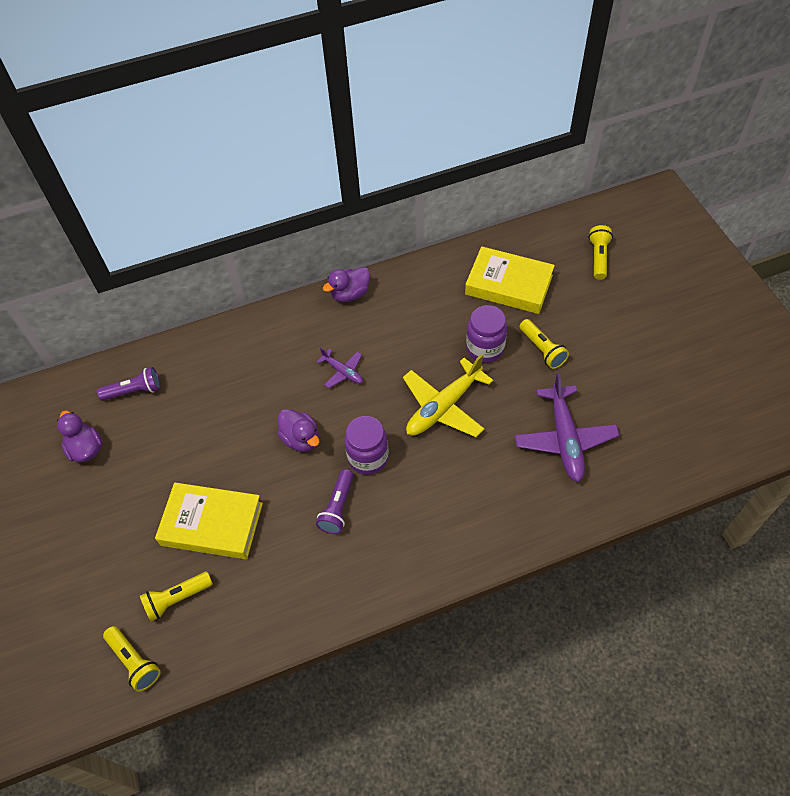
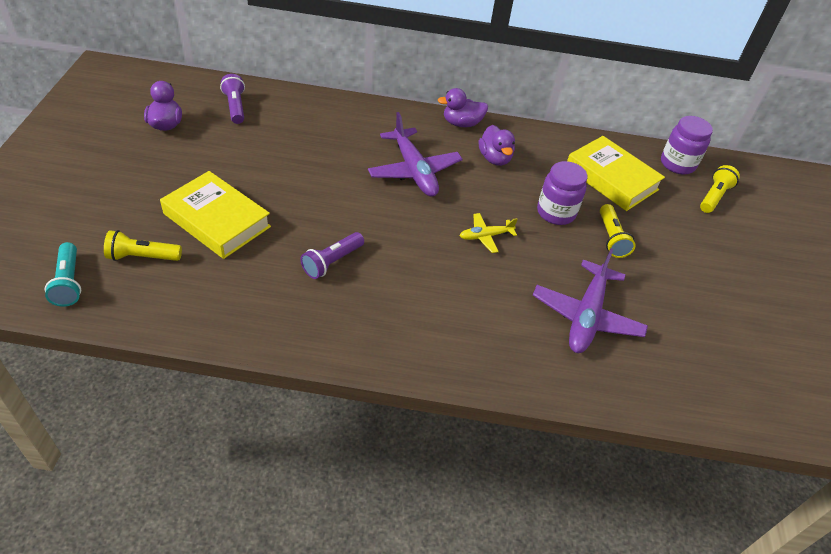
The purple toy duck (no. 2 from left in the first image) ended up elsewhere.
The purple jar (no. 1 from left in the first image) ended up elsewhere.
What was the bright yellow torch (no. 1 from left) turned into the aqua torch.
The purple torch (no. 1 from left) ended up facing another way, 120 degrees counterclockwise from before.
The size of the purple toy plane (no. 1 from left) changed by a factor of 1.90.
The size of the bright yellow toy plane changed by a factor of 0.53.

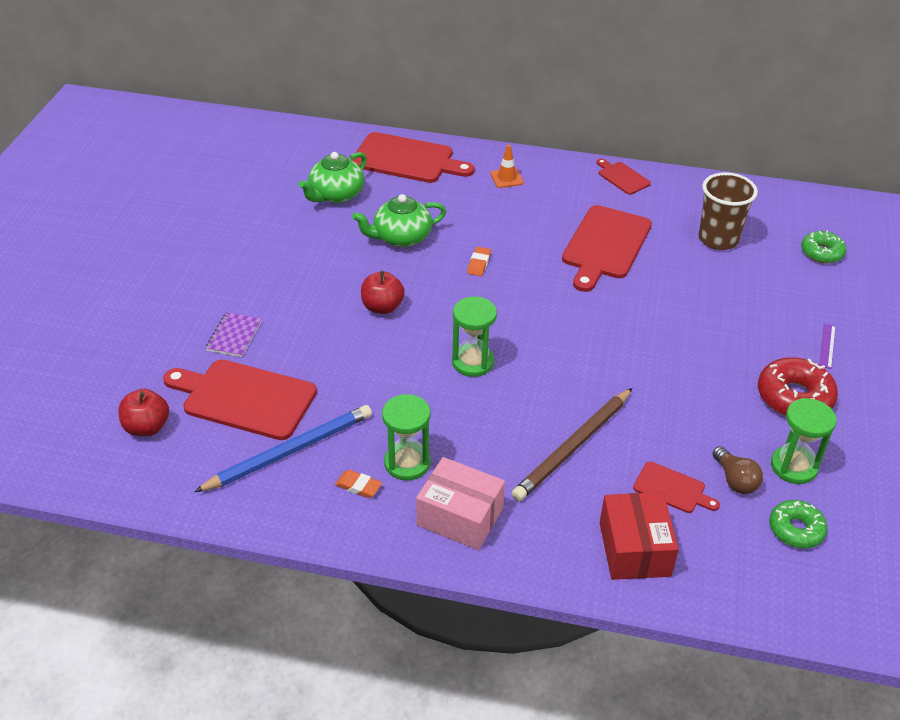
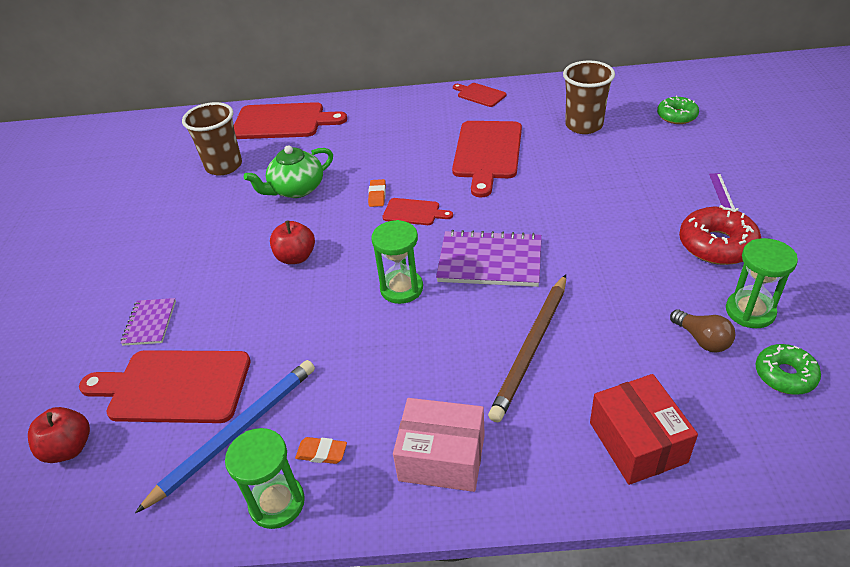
The second view lost the orange road cone.
The second view gained the purple notepad (no. 2 from left).
The leaf-green sandglass (no. 1 from left) ended up elsewhere.
The crimson chopping board (no. 5 from left in the first image) ended up elsewhere.
Where the leaf-green teapot (no. 1 from left) stood, the brown tumbler (no. 1 from left) came to stand.

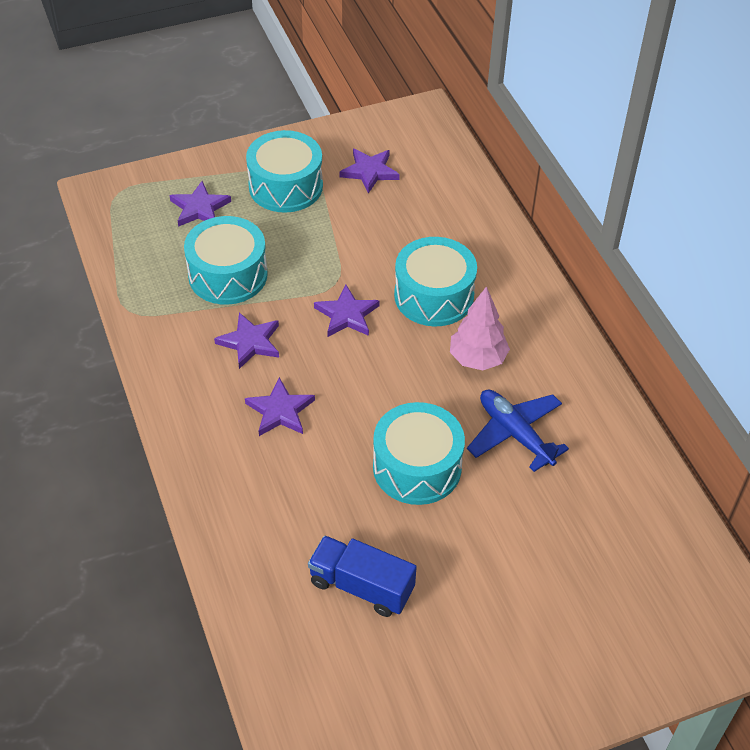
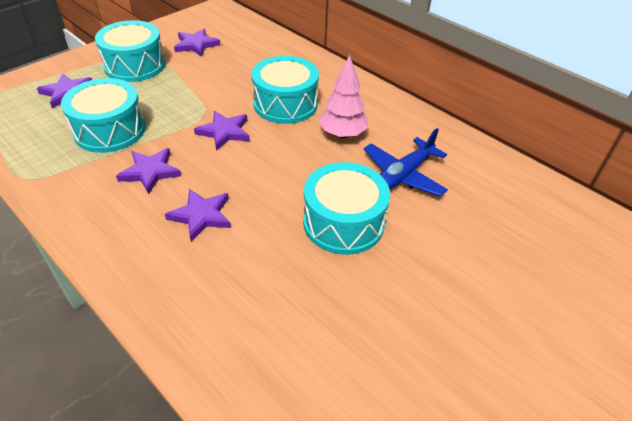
The second view lost the blue truck.
The blue toy plane ended up facing another way, 75 degrees counterclockwise from before.

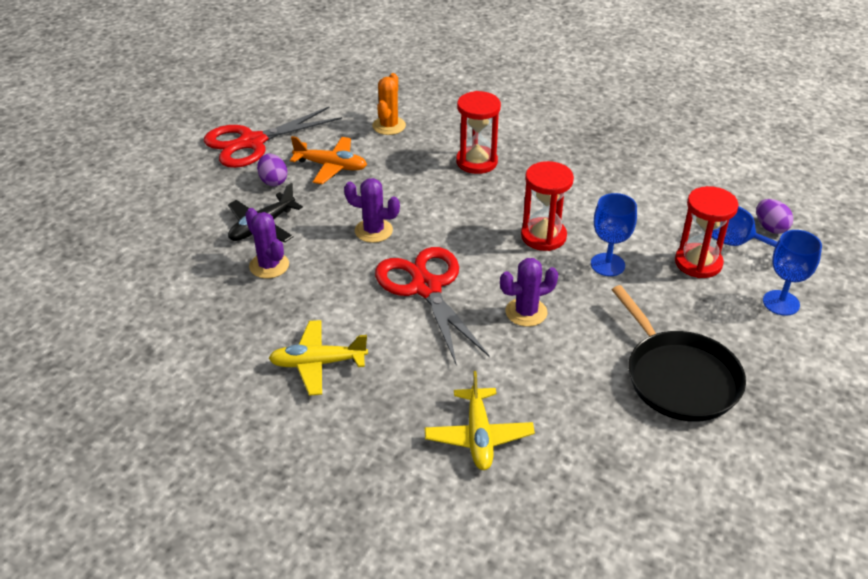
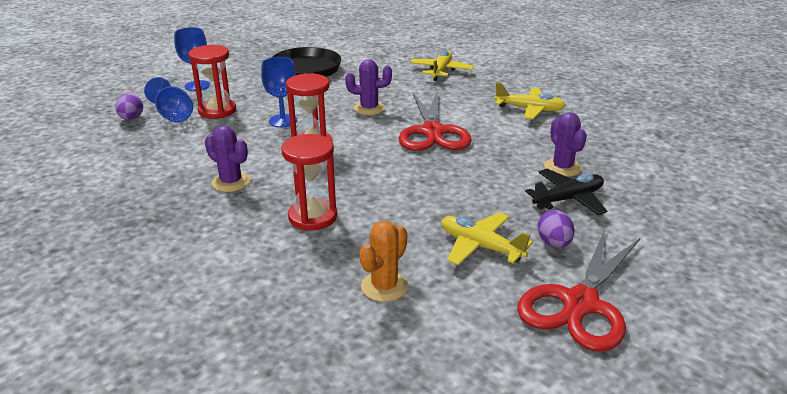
The purple cactus (no. 2 from left in the first image) ended up elsewhere.
What was the orange toy plane turned into the bright yellow toy plane (no. 2 from left).
The crimson scissors (no. 1 from left in the first image) ended up facing another way, 135 degrees clockwise from before.

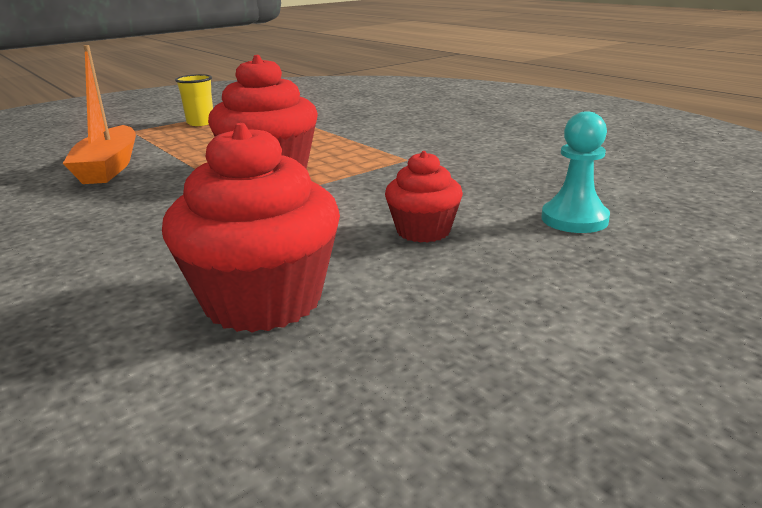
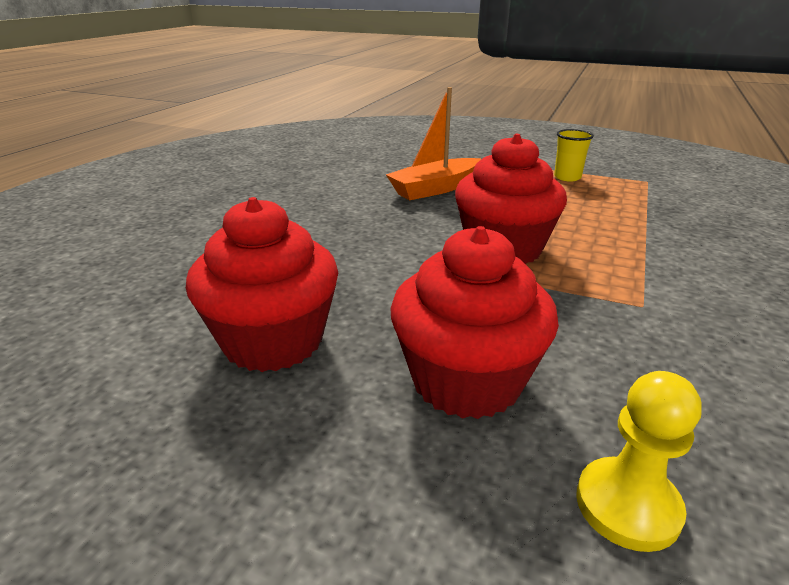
What was the aqua pawn turned into the bright yellow pawn.
The size of the crimson cupcake (no. 3 from left in the first image) changed by a factor of 1.77.

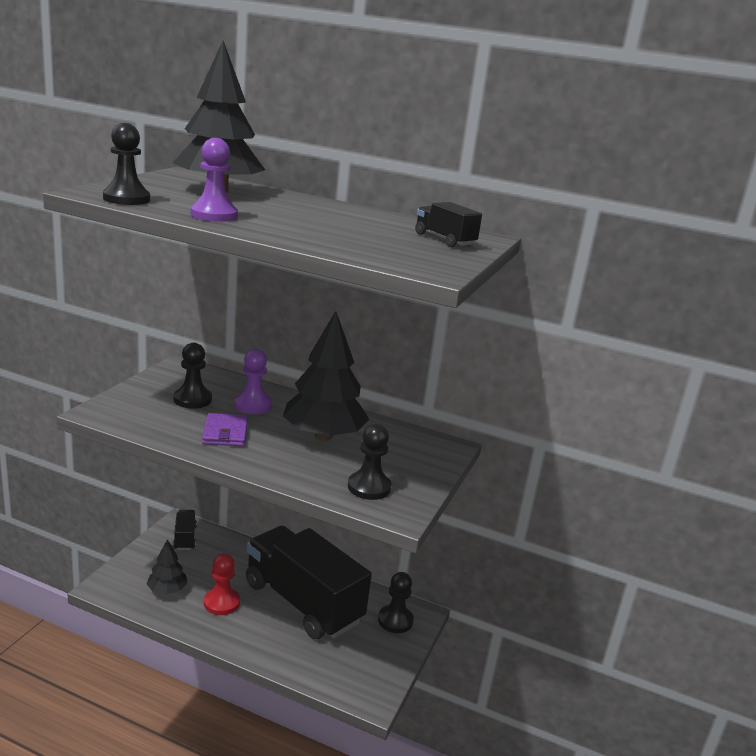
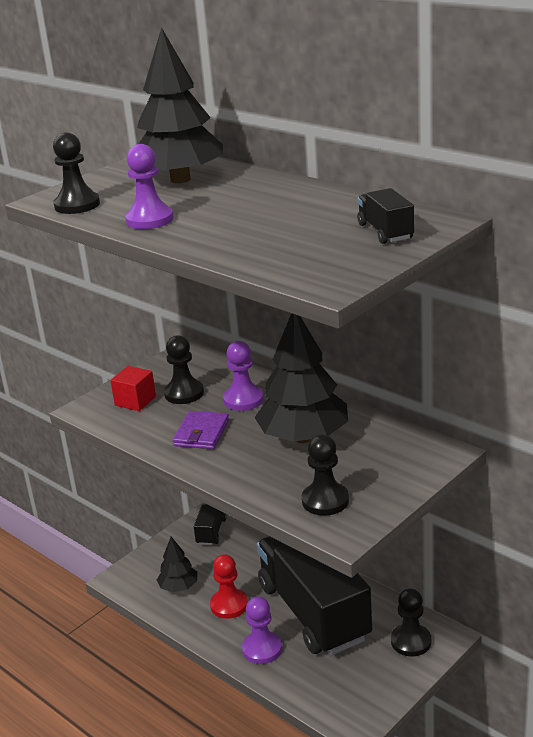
The second view gained the crimson cube.
The second view gained the purple pawn (no. 3 from left).

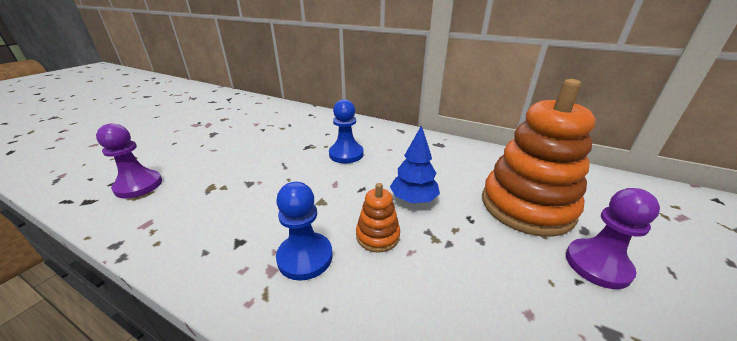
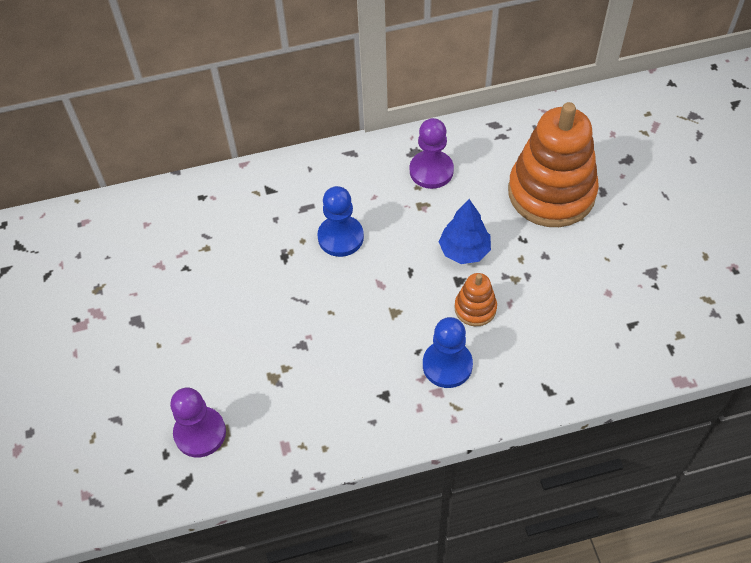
The purple pawn (no. 2 from left) ended up elsewhere.

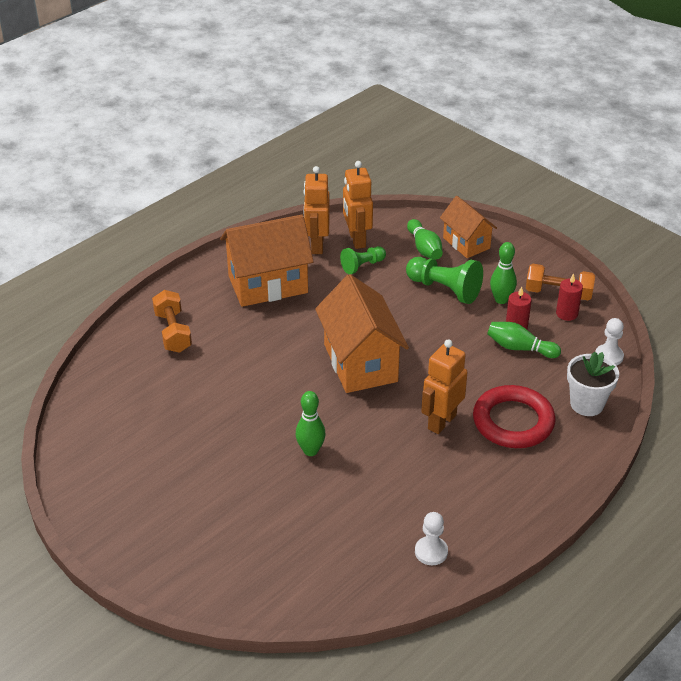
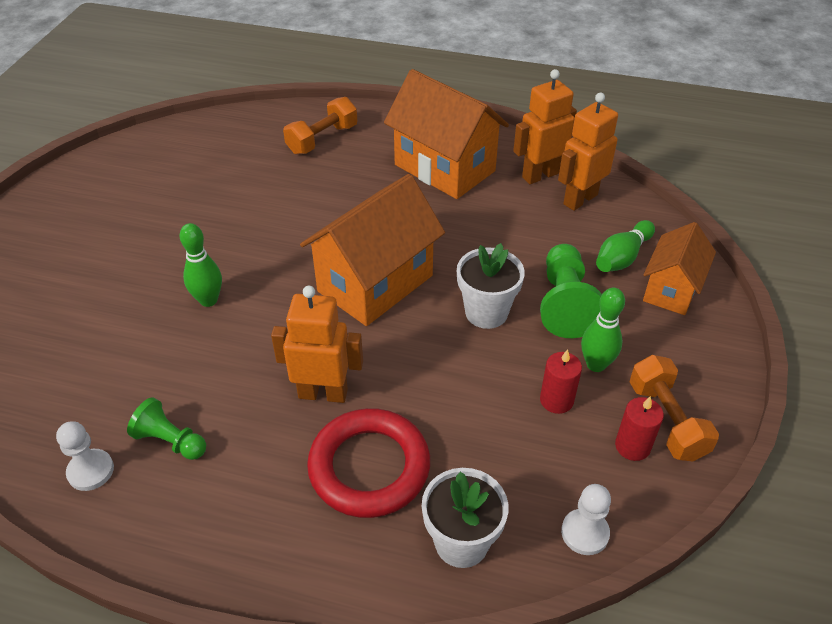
The second view lost the leaf-green skittle (no. 4 from left).
The second view gained the snow-white flower pot (no. 2 from left).
The leaf-green pawn (no. 1 from left) ended up elsewhere.

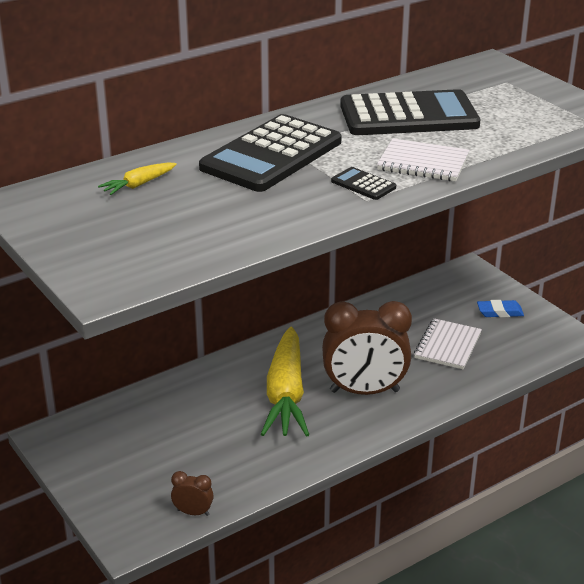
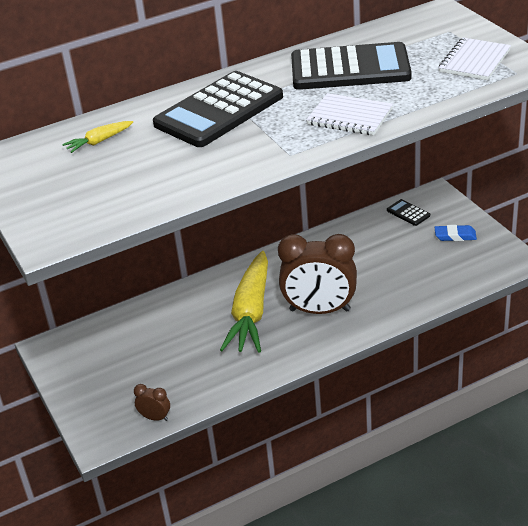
The ebony pocket calculator (no. 2 from left in the first image) ended up elsewhere.
The snow-white notepad (no. 2 from left) ended up elsewhere.

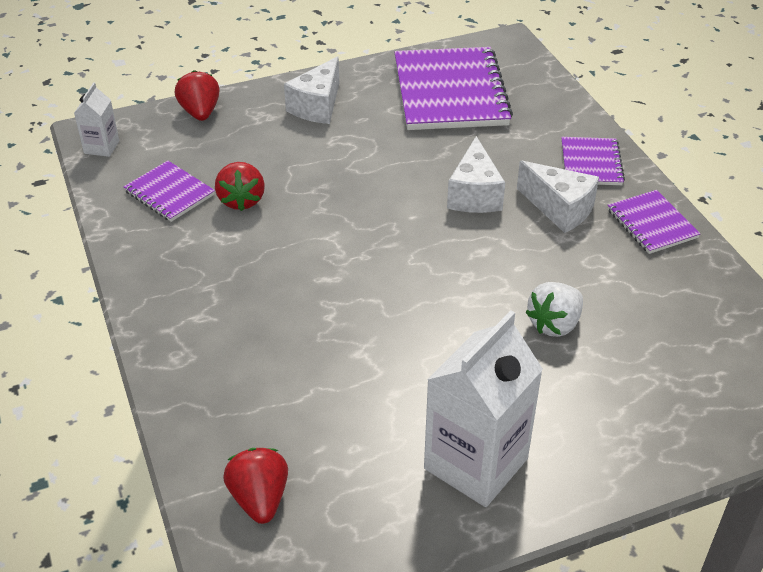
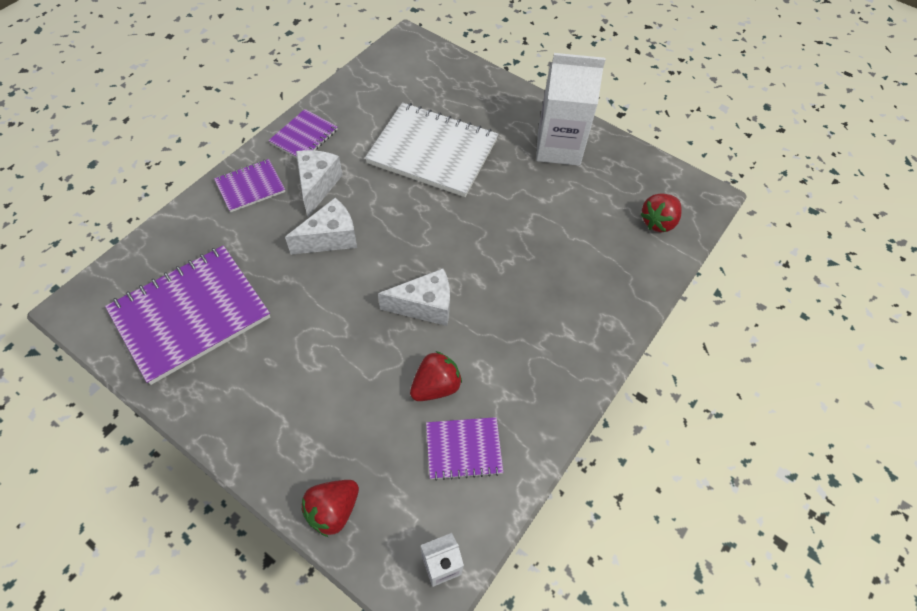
The snow-white cheese wedge (no. 1 from left in the first image) ended up elsewhere.
Where the snow-white strawberry stood, the snow-white notepad came to stand.
The purple notepad (no. 1 from left in the first image) ended up facing another way, 75 degrees clockwise from before.

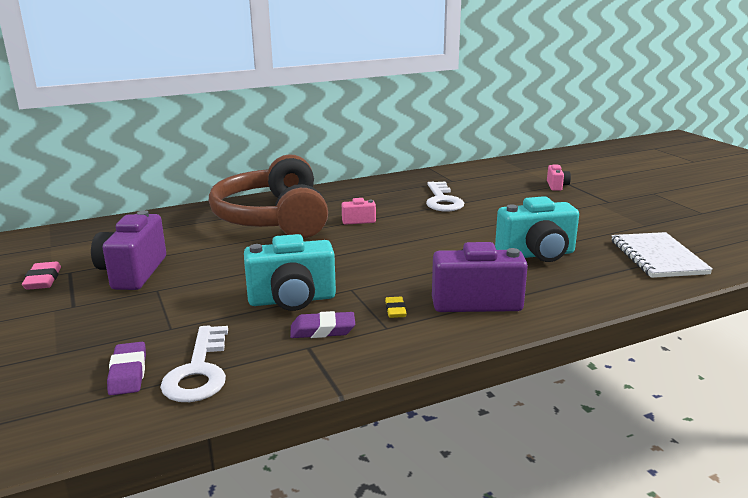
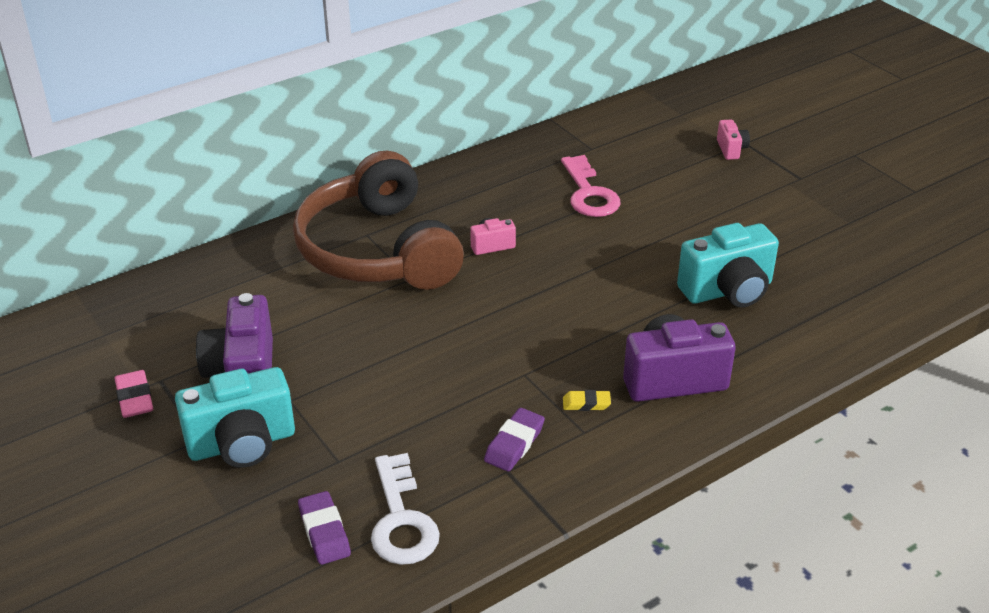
The second view lost the snow-white notepad.
The aqua compact camera (no. 1 from left) ended up elsewhere.
What was the snow-white door key (no. 2 from left) turned into the rosy door key.
The purple gum eraser (no. 2 from left) ended up facing another way, 45 degrees counterclockwise from before.
The bright yellow gum eraser ended up facing another way, 75 degrees counterclockwise from before.

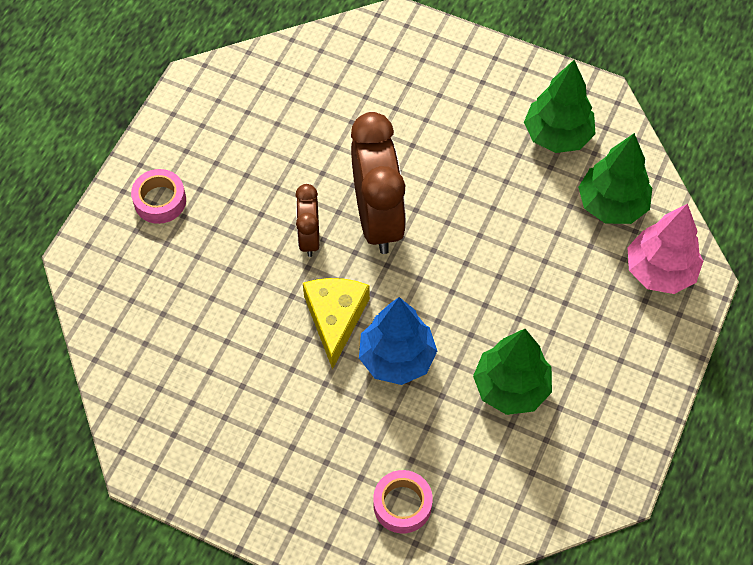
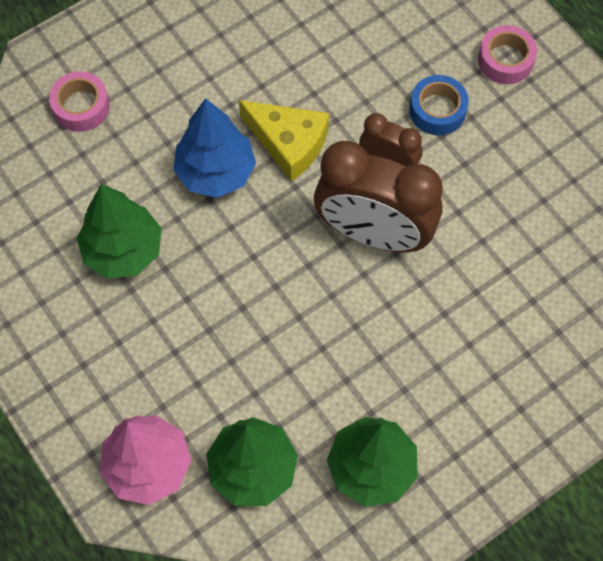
The second view gained the blue roll of tape.

